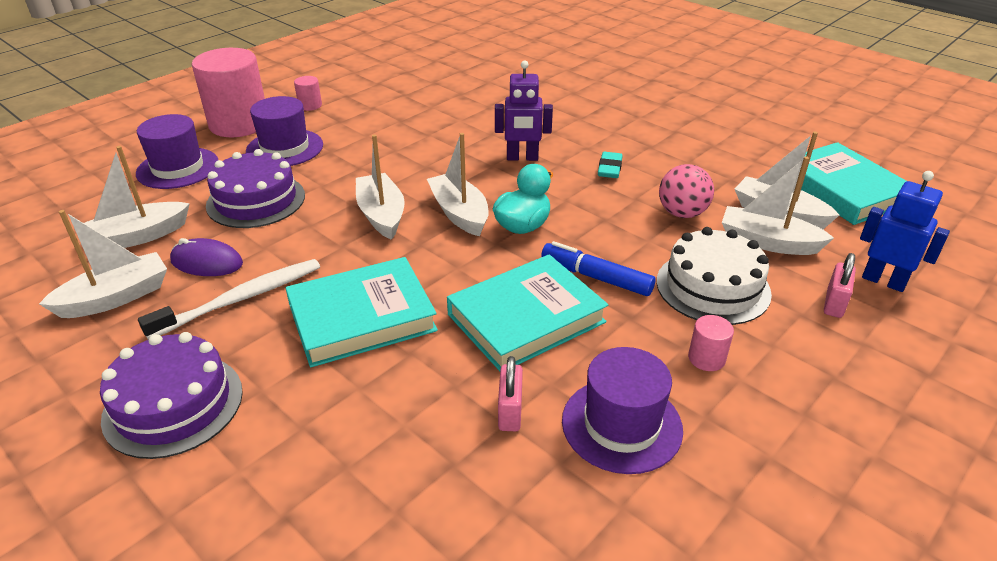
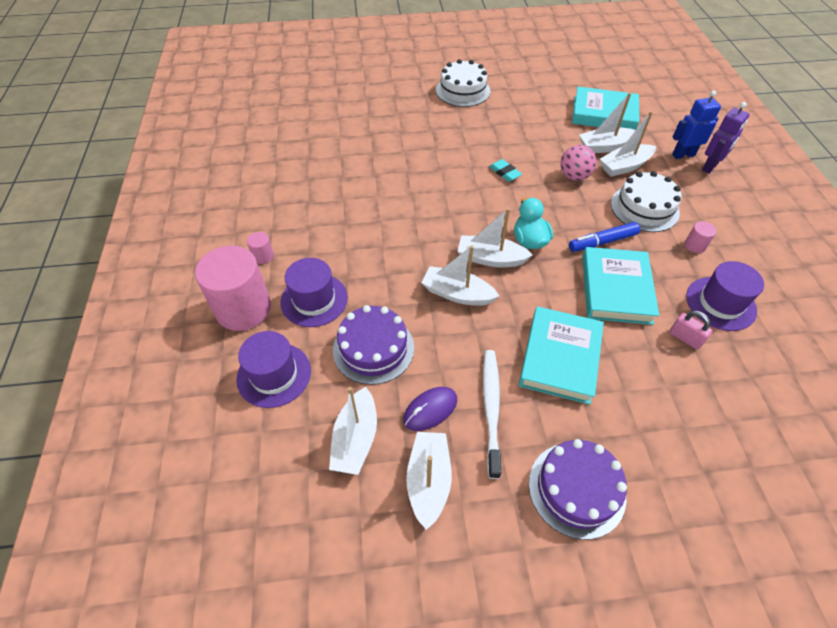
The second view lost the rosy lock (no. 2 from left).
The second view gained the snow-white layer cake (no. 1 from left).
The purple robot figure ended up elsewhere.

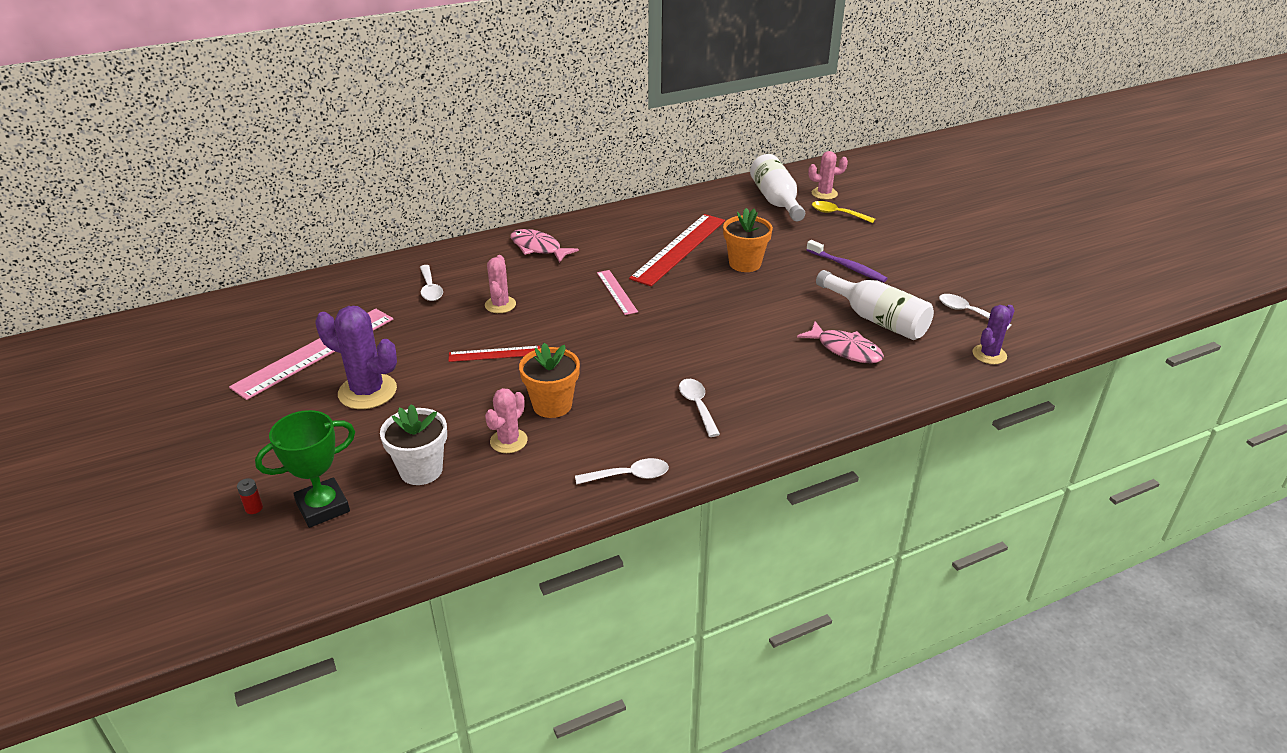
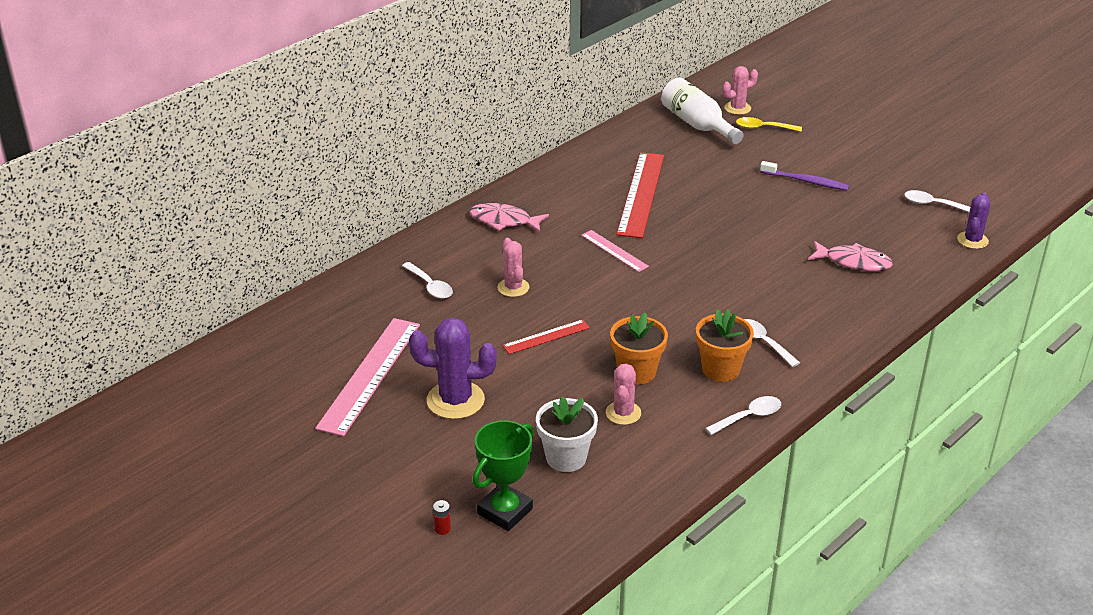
The second view lost the snow-white bottle (no. 2 from left).
The orange flower pot (no. 2 from left) ended up elsewhere.

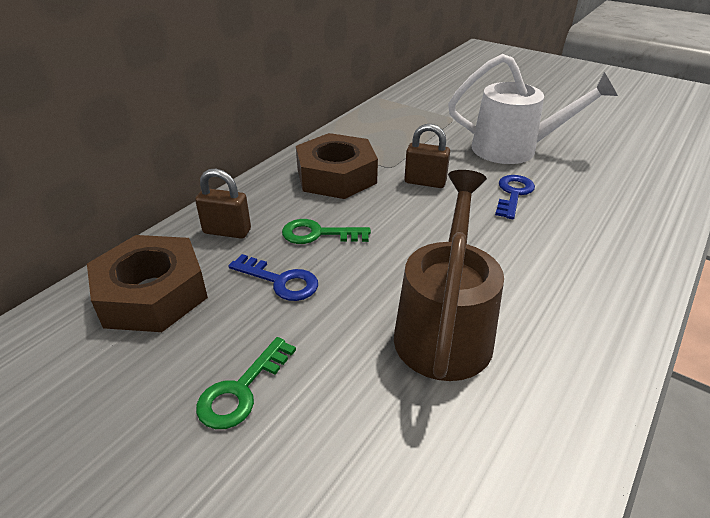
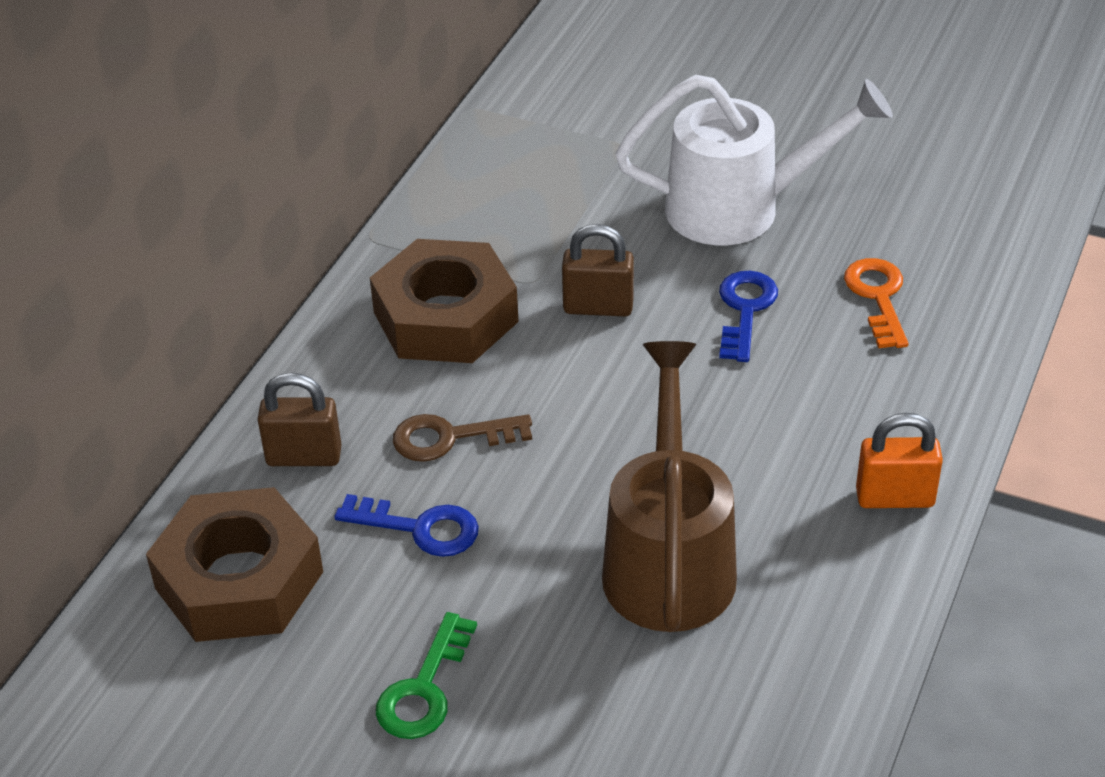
The second view gained the orange door key.
The second view gained the orange lock.
What was the leaf-green door key (no. 2 from left) turned into the brown door key.

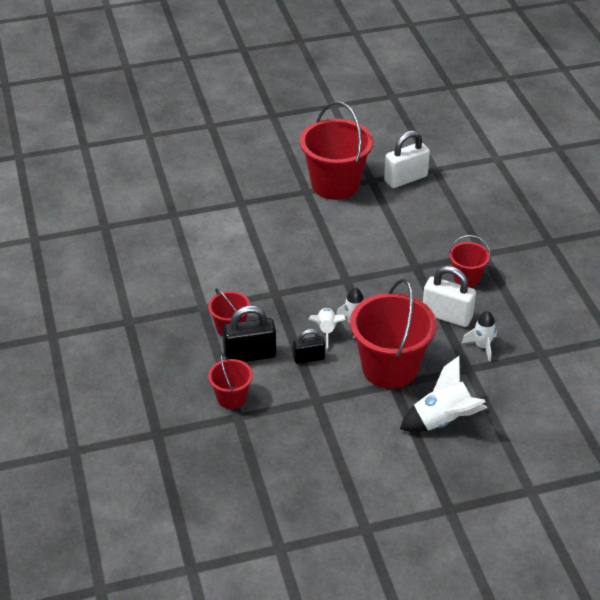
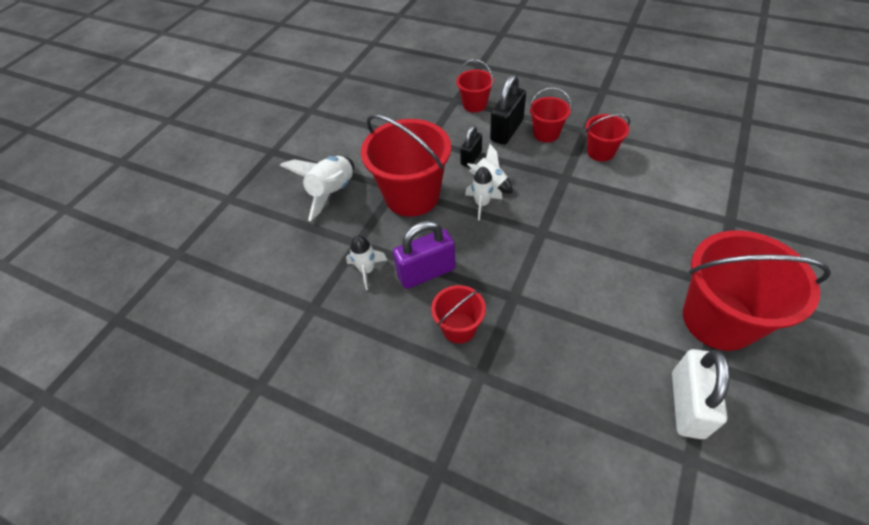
The second view gained the crimson pail (no. 5 from left).
What was the snow-white lock (no. 2 from left) turned into the purple lock.

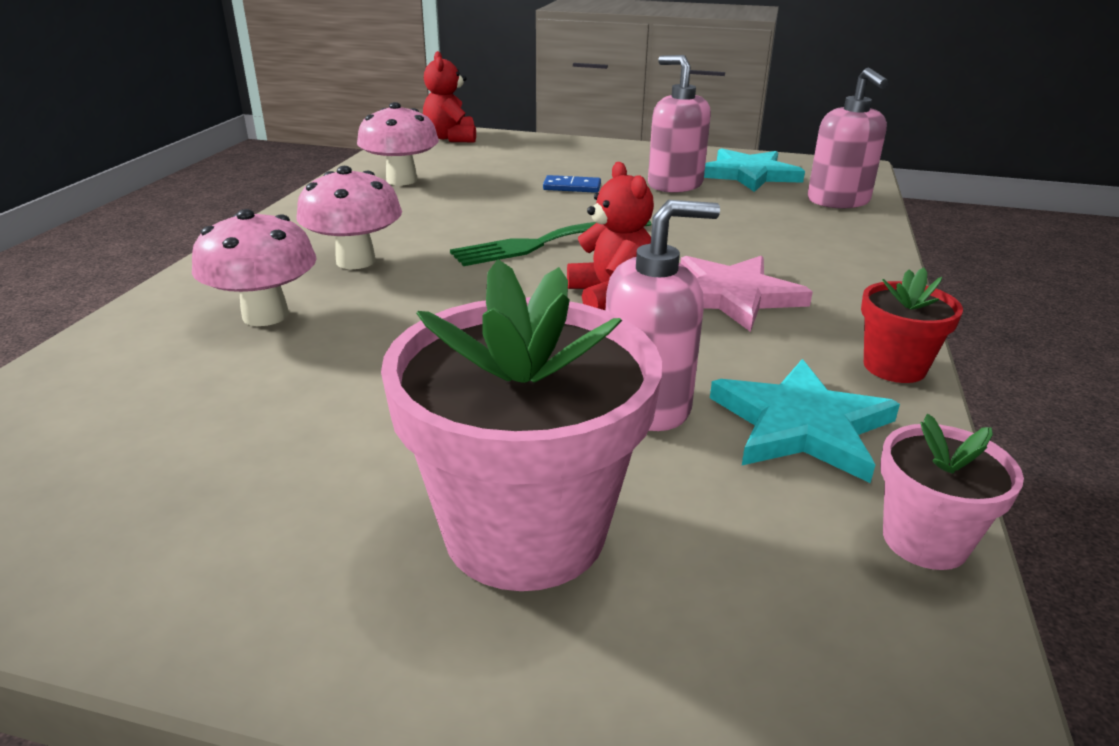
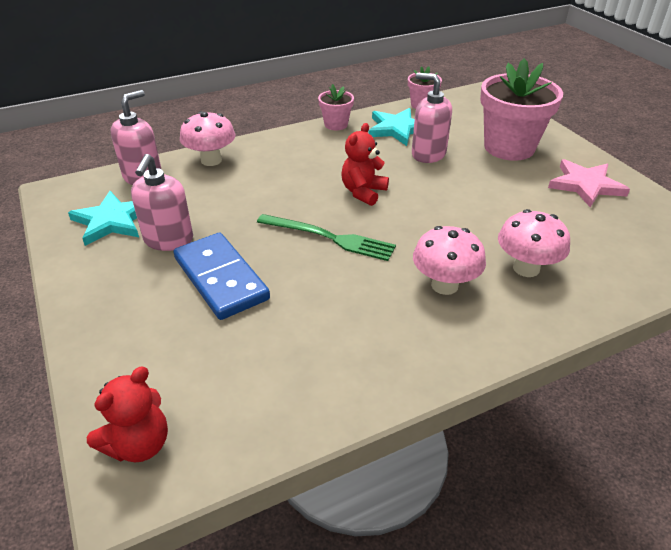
The rosy fungus (no. 3 from left in the first image) ended up elsewhere.
The rosy star shape ended up elsewhere.
What was the crimson flower pot turned into the rosy flower pot (no. 1 from left).
The size of the blue domino tile changed by a factor of 2.29.

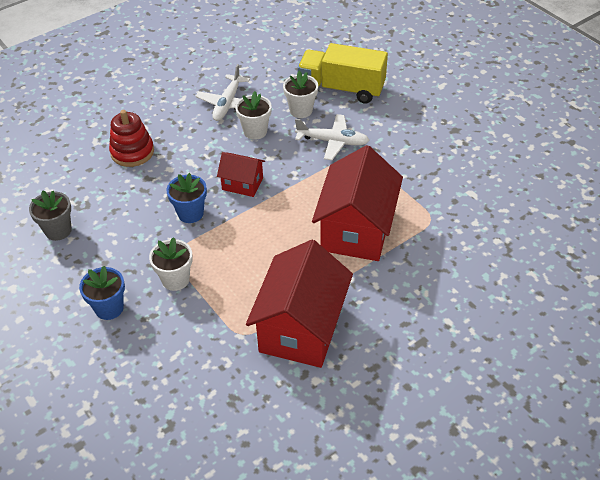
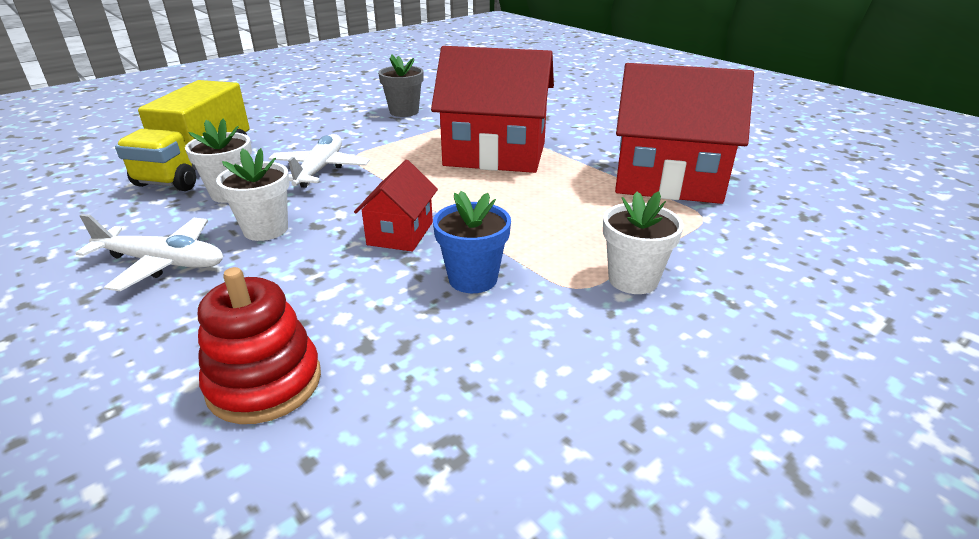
The second view lost the blue flower pot (no. 1 from left).
The gray flower pot ended up elsewhere.

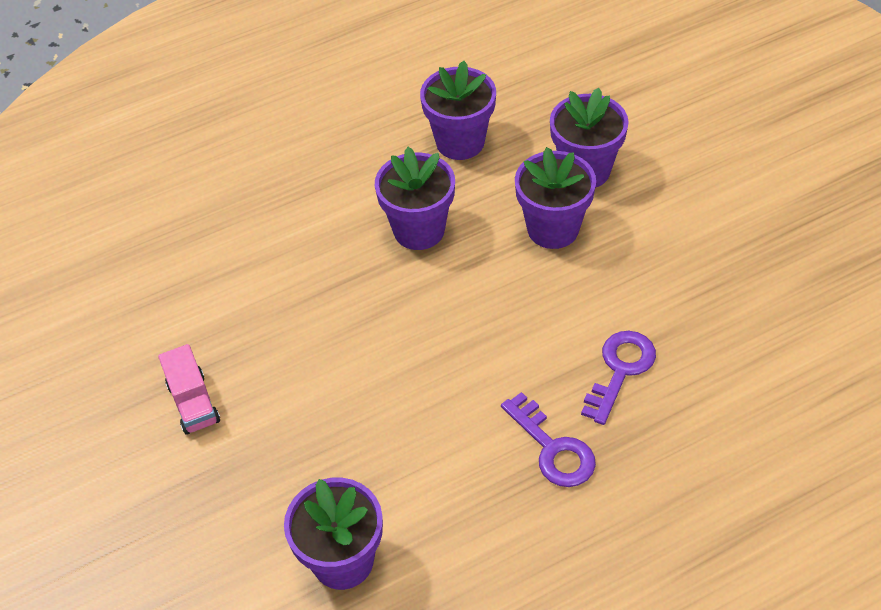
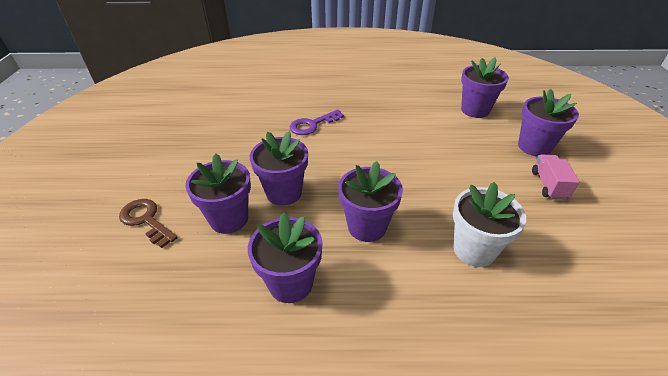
The second view lost the purple door key (no. 1 from left).
The second view gained the brown door key.
The second view gained the snow-white flower pot.
The second view gained the purple flower pot (no. 6 from left).

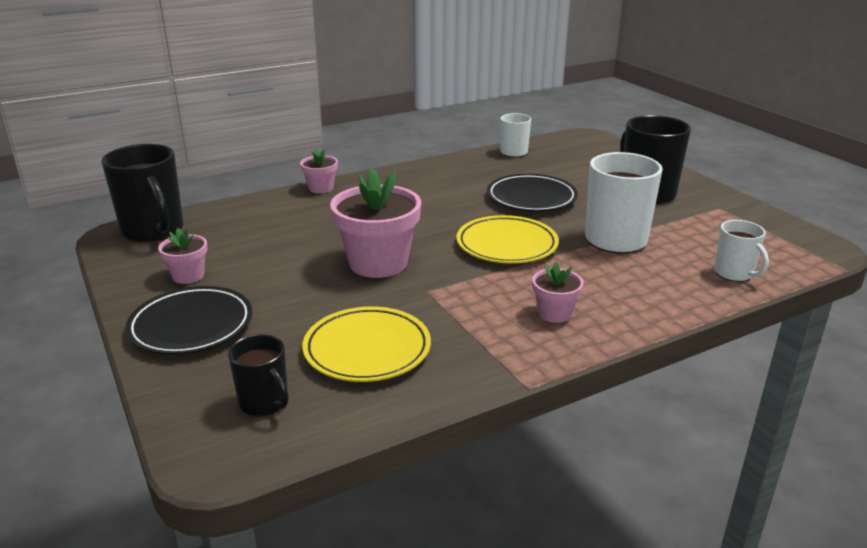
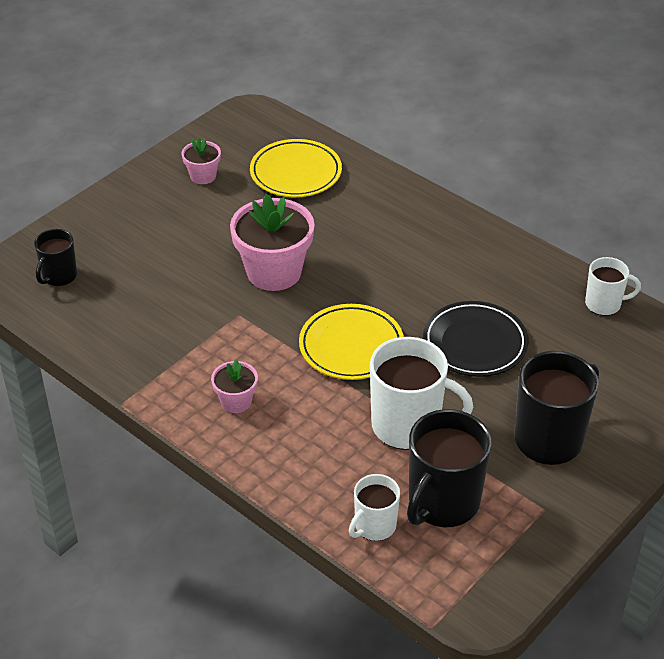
The second view lost the ebony plate (no. 1 from left).
The second view lost the rosy flower pot (no. 2 from left).
The ebony mug (no. 1 from left in the first image) ended up elsewhere.
The bright yellow plate (no. 1 from left) ended up elsewhere.

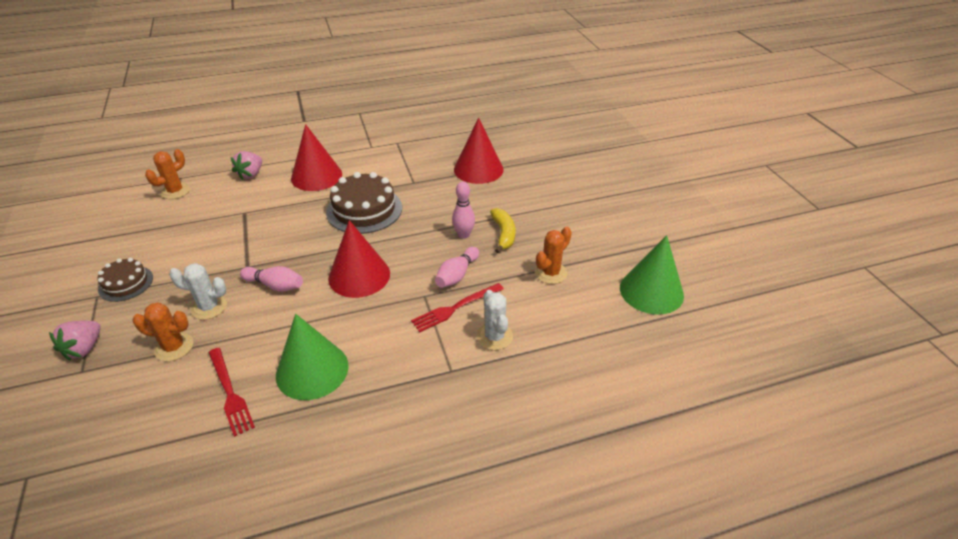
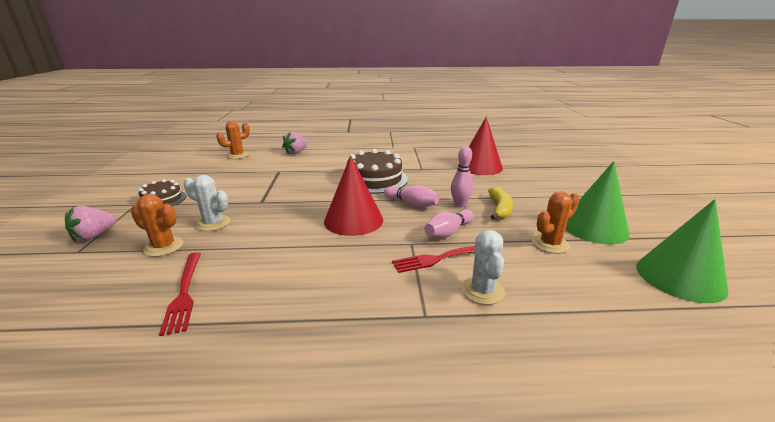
The second view lost the crimson cone (no. 1 from left).
The rosy skittle (no. 1 from left) ended up elsewhere.
The leaf-green cone (no. 1 from left) ended up elsewhere.

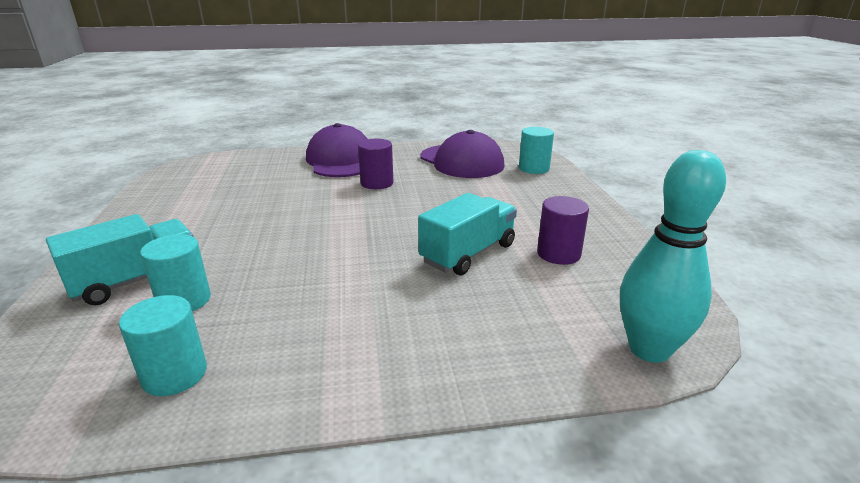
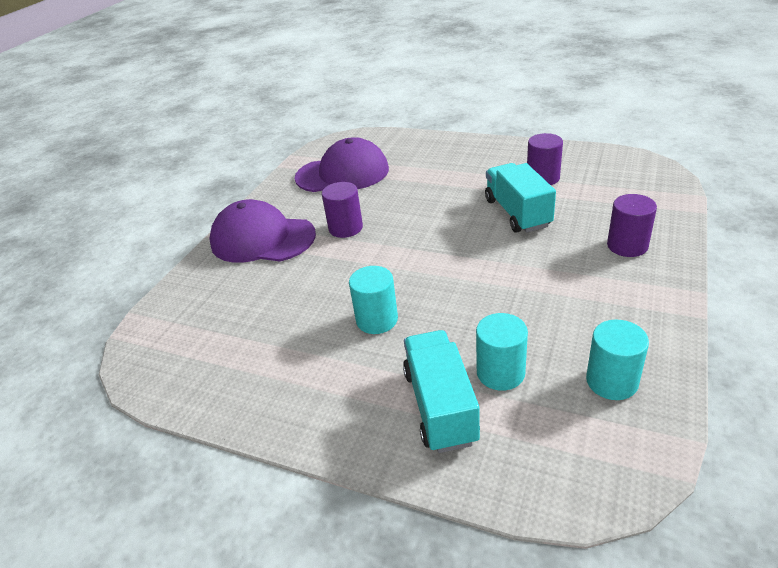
The second view lost the aqua skittle.
The second view gained the purple cylinder (no. 3 from left).
The aqua cylinder (no. 3 from left in the first image) ended up elsewhere.

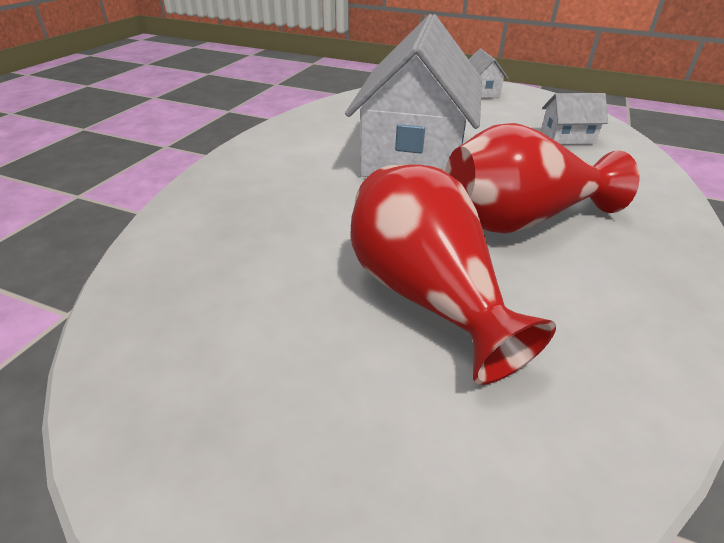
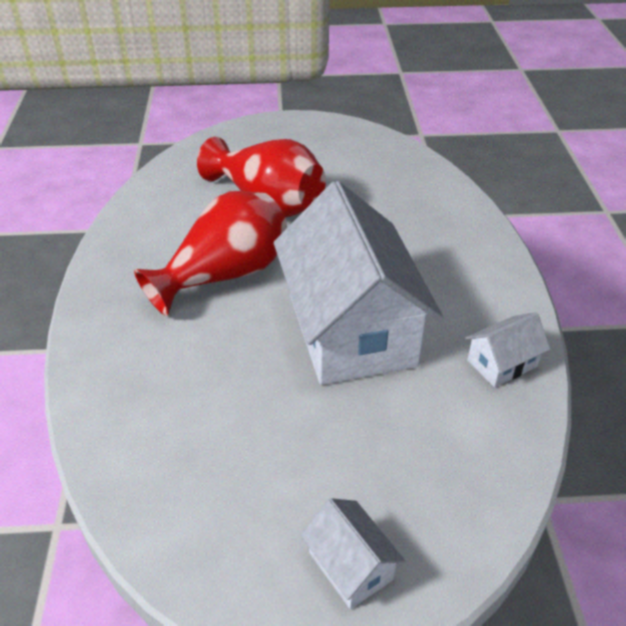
The snow-white toy house (no. 3 from left) ended up elsewhere.

